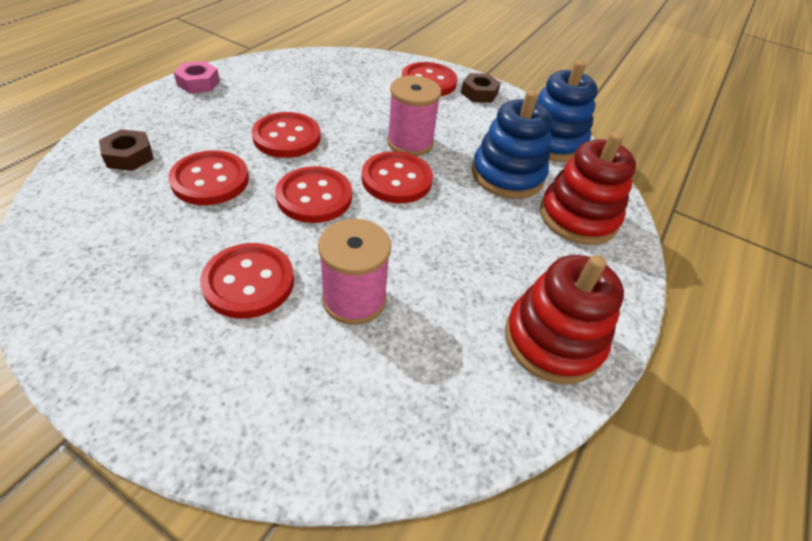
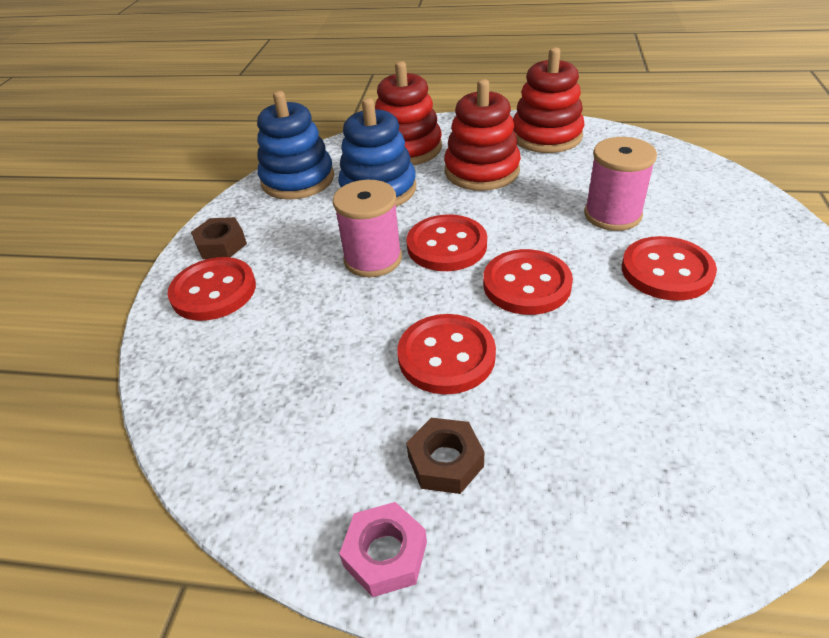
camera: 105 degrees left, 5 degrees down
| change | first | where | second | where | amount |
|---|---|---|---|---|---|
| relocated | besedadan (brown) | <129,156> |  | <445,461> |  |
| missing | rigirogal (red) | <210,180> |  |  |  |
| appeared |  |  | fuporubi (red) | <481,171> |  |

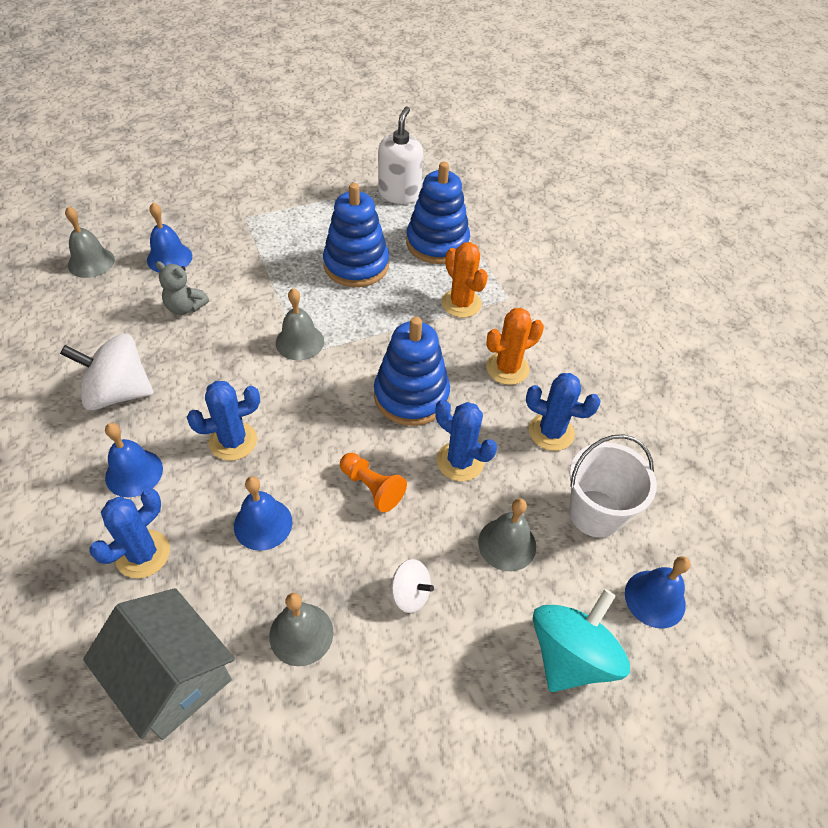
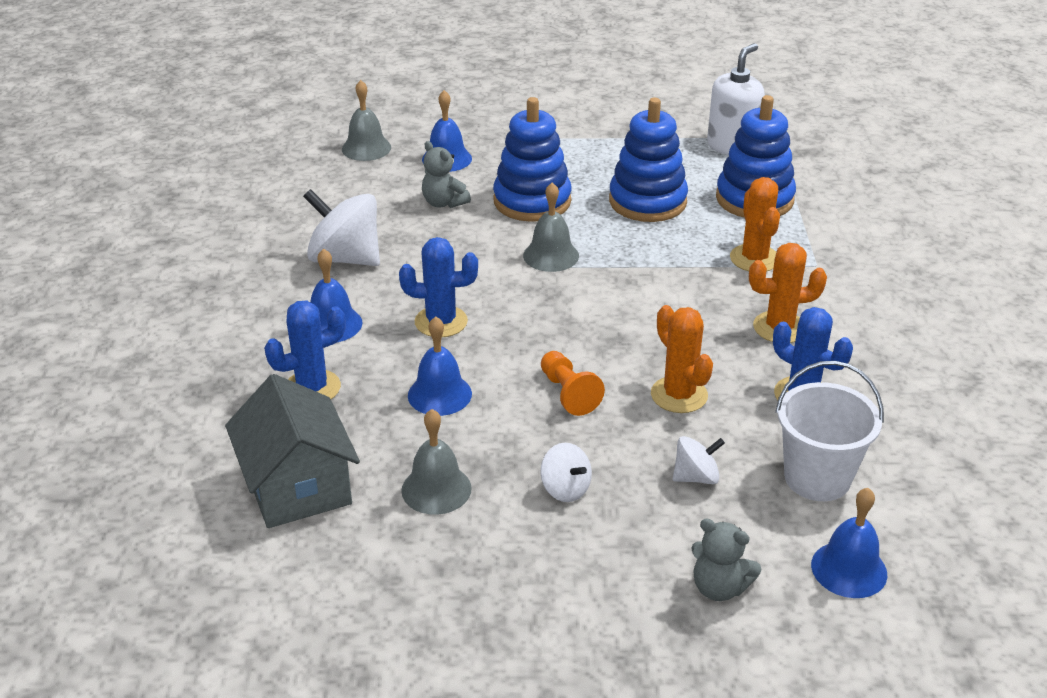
camera: 25 degrees right, 15 degrees down
| change | first | where | second | where | amount |
|---|---|---|---|---|---|
| relocated | fuporubi (blue) | <411,396> |  | <532,201> |  |
| colour | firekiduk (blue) | <460,461> | firekiduk (orange) | <679,395> |  |
| exchanged | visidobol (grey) | <507,544> | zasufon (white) | <696,477> |  |
| exchanged | zasufon (turquoise) | <571,655> | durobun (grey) | <719,587> |  |

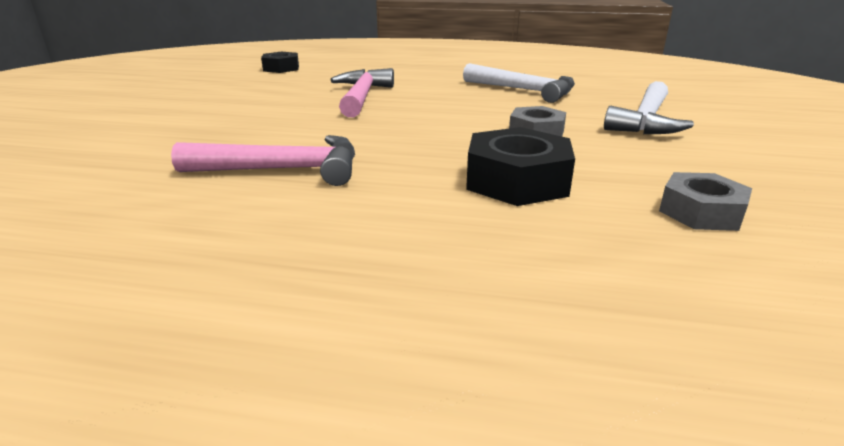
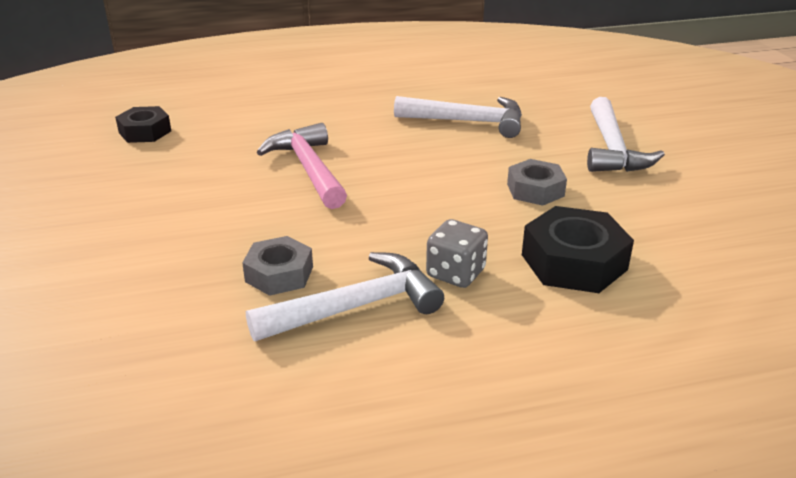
camera: 25 degrees left, 5 degrees up
| change | first | where | second | where | amount |
|---|---|---|---|---|---|
| colour | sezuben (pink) | <283,170> | sezuben (white) | <355,307> |  |
| relocated | besedadan (grey) | <701,212> |  | <279,274> |  |
| appeared |  |  | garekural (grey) | <455,273> |  |

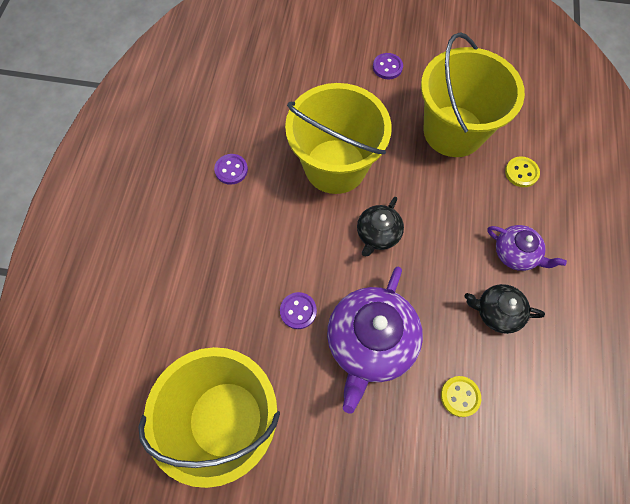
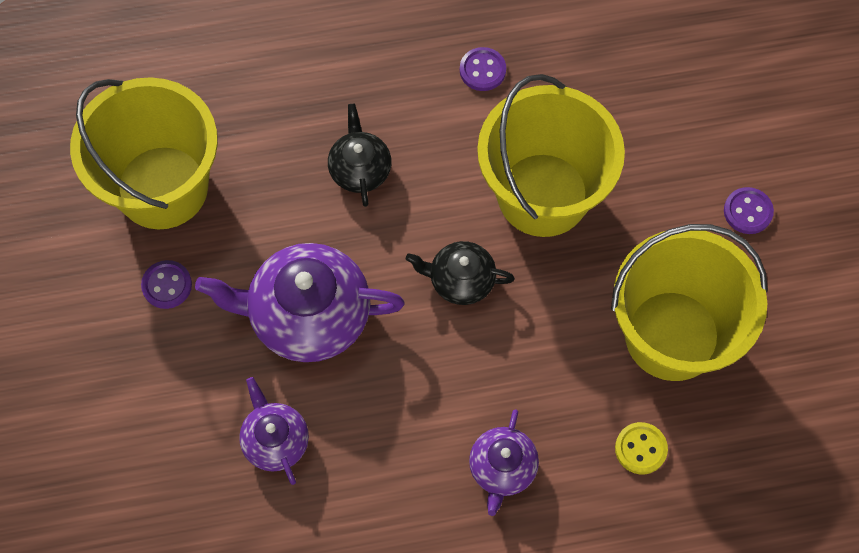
camera: 70 degrees right, 0 degrees up
| change | first | where | second | where | amount |
|---|---|---|---|---|---|
| relocated | rigirogal (purple) | <298,311> |  | <167,285> |  |
| exchanged | rigirogal (yellow) | <460,396> | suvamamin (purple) | <275,440> |  |
| relocated | suvamamin (black) | <497,312> |  | <360,168> |  |

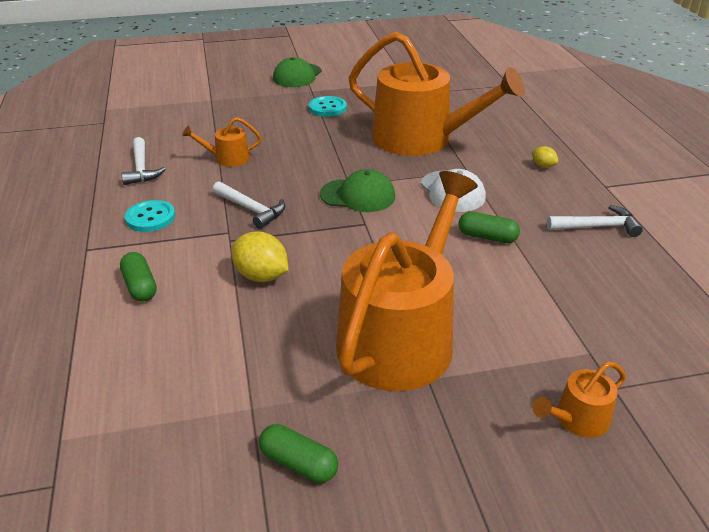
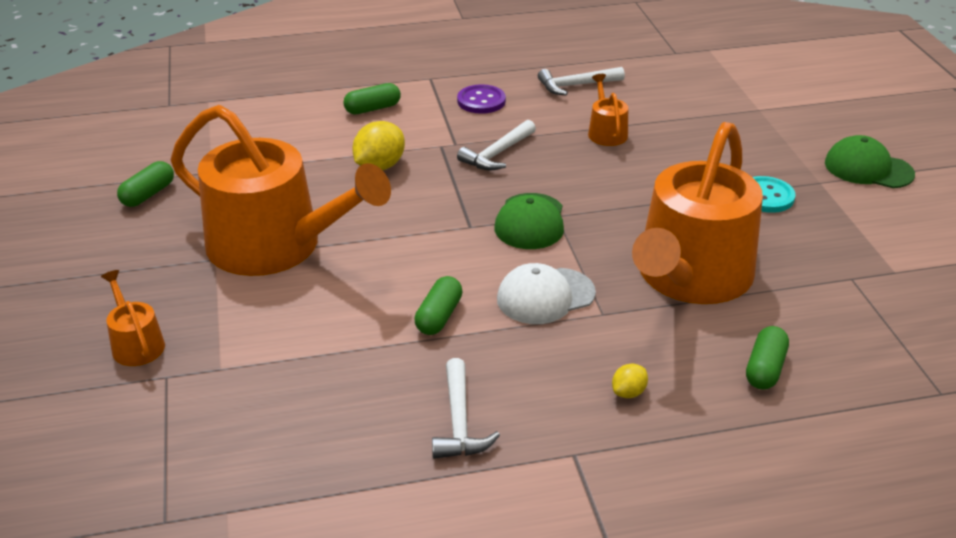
camera: 90 degrees right, 0 degrees up
| change | first | where | second | where | amount |
|---|---|---|---|---|---|
| colour | rigirogal (turquoise) | <150,217> | rigirogal (purple) | <481,101> |  |
| appeared |  |  | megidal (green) | <765,369> |  |

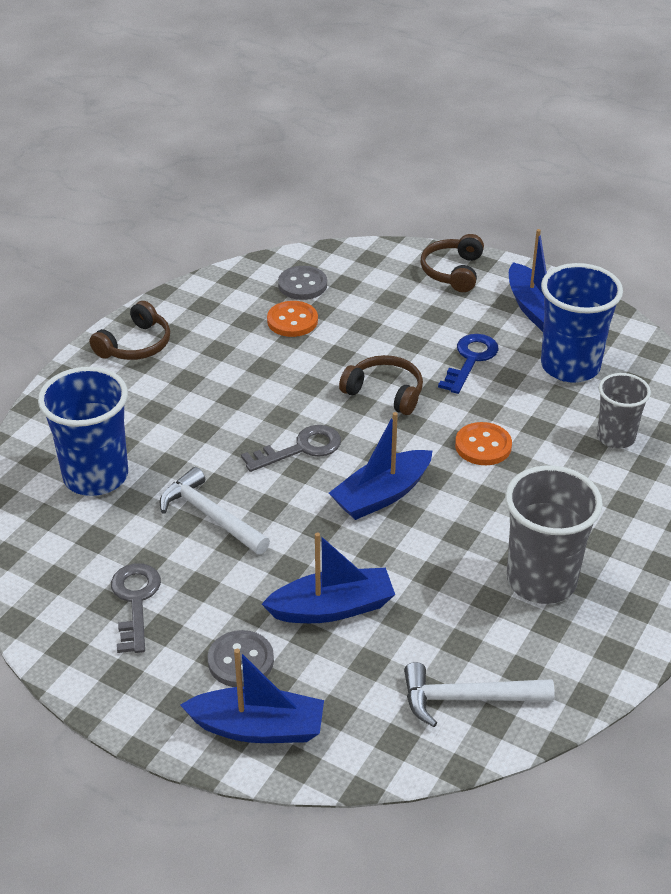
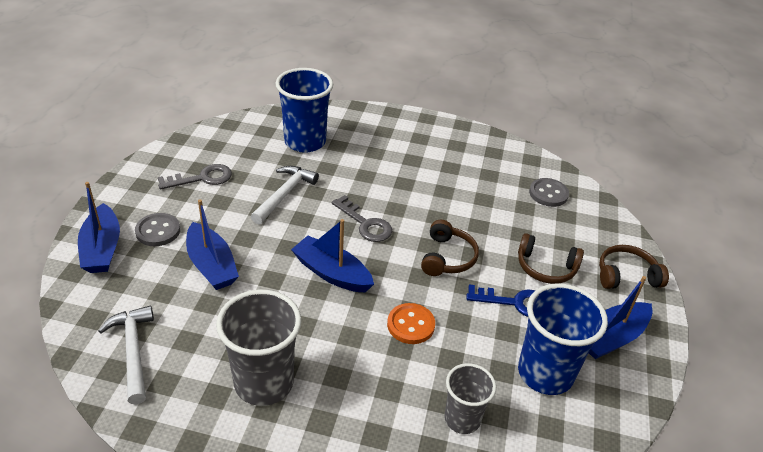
camera: 70 degrees right, 0 degrees up
| change | first | where | second | where | amount |
|---|---|---|---|---|---|
| relocated | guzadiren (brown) | <136,345> |  | <546,268> |  |
| missing | rigirogal (orange) | <292,321> |  |  |  |

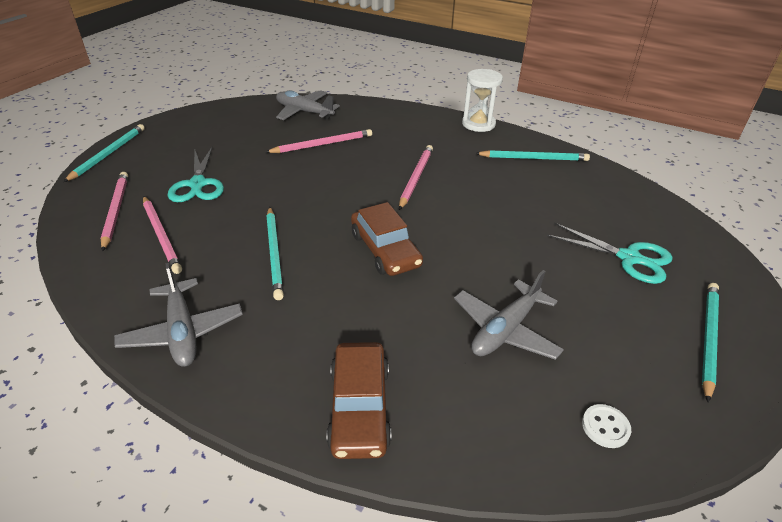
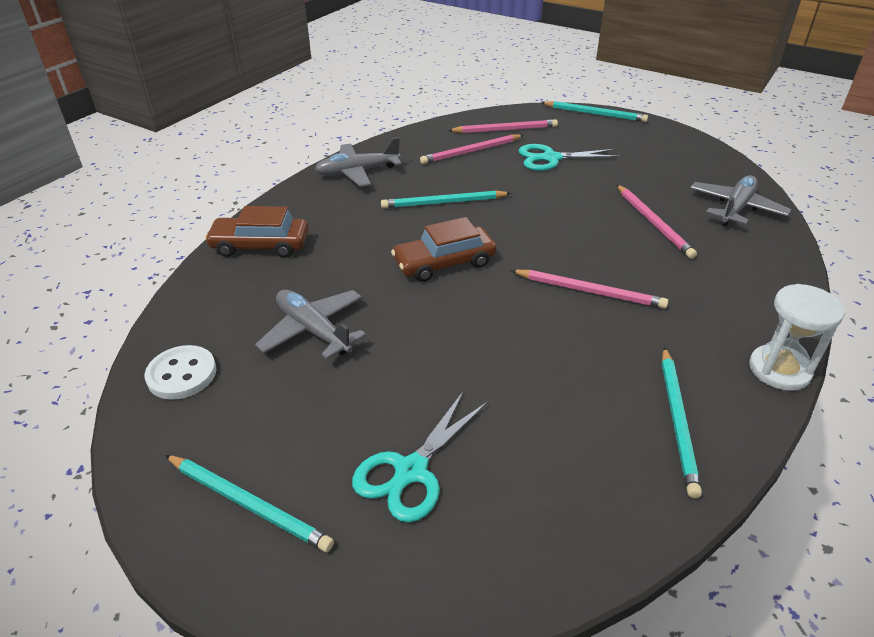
camera: 95 degrees right, 0 degrees up
| change | first | where | second | where | amount |
|---|---|---|---|---|---|
| size | rigirogal (white) | <605,427> |  | <182,374> | x1.59 |

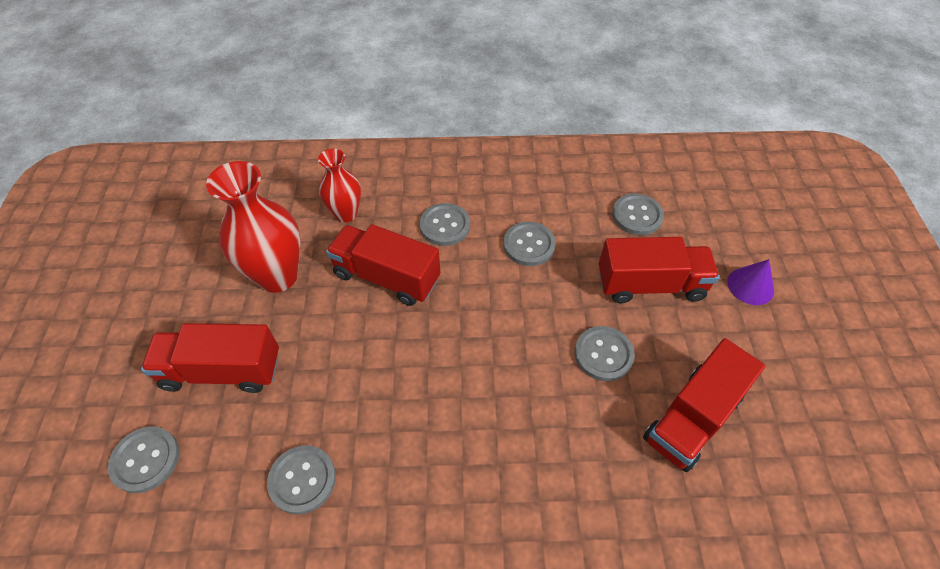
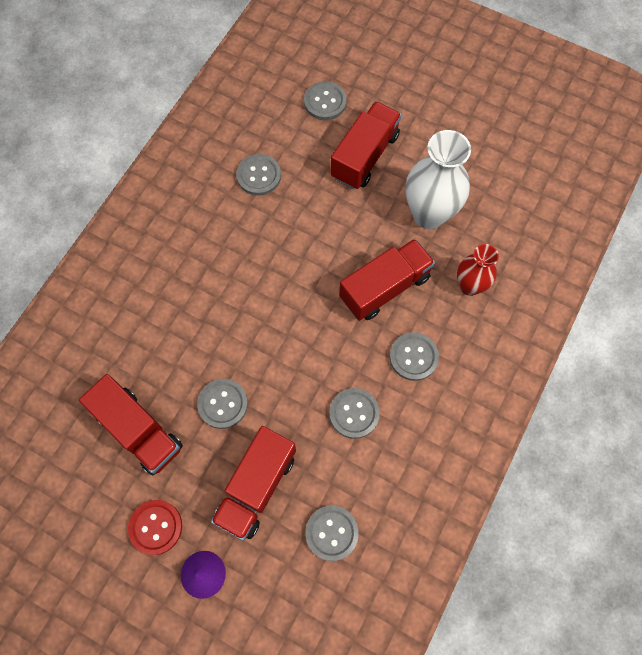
camera: 120 degrees right, 15 degrees up
| change | first | where | second | where | amount |
|---|---|---|---|---|---|
| colour | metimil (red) | <278,276> | metimil (white) | <429,214> |  |
| spun | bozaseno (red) | <692,418> |  | <139,431> | 150 degrees clockwise |
| appeared |  |  | rigirogal (red) | <155,527> |  |

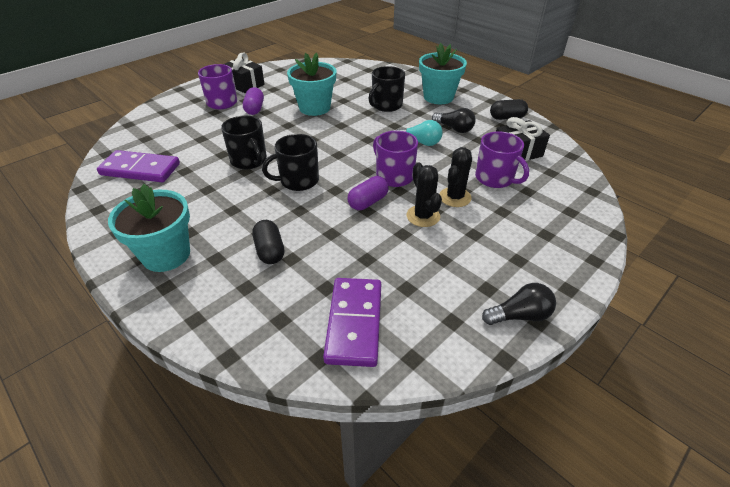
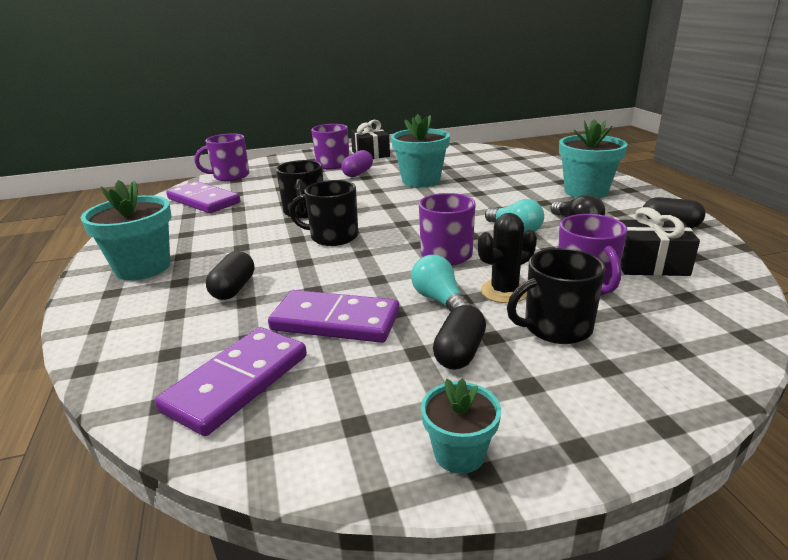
camera: 30 degrees right, 15 degrees down
| change | first | where | second | where | amount |
|---|---|---|---|---|---|
| missing | megidal (purple) | <368,202> |  |  |  |
| relocated | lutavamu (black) | <386,105> |  | <556,327> |  |
| exchanged | firekiduk (black) | <423,216> | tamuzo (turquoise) | <440,300> |  |
| exchanged | tamuzo (black) | <519,315> | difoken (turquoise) | <459,453> |  |
| appeared |  |  | lutavamu (purple) | <230,176> |  |
| appeared |  |  | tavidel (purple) | <335,321> |  |
| appeared |  |  | megidal (black) | <459,352> |  |

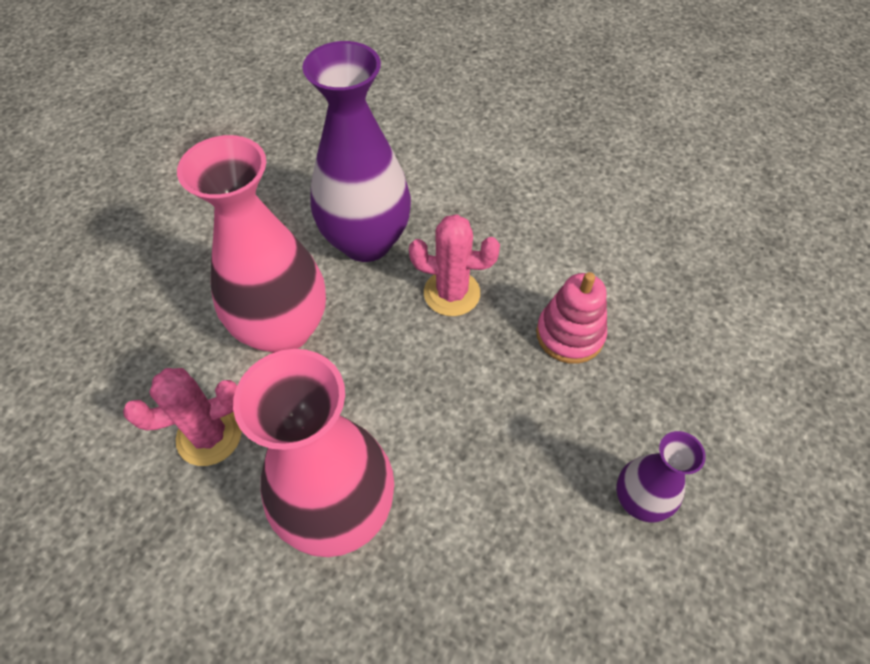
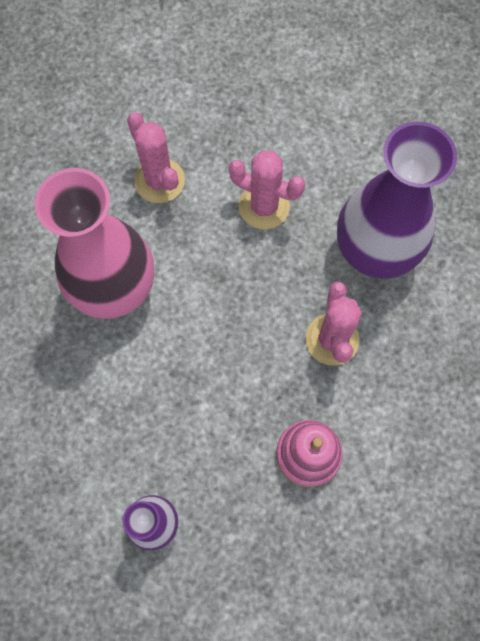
camera: 80 degrees right, 15 degrees up
| change | first | where | second | where | amount |
|---|---|---|---|---|---|
| exchanged | metimil (pink) | <283,329> | firekiduk (pink) | <264,206> |  |

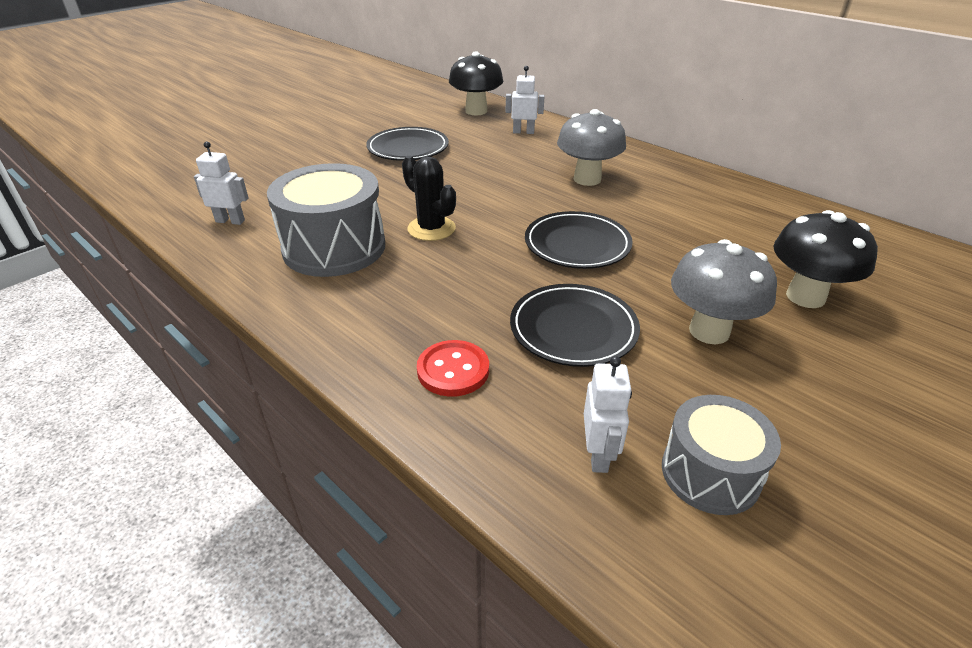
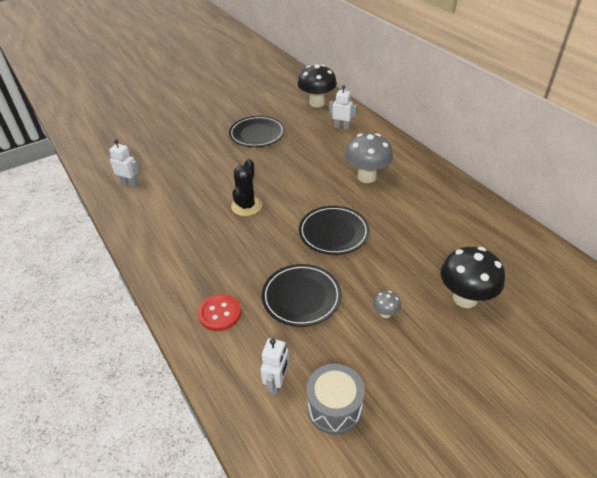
camera: 15 degrees right, 5 degrees up
| change | first | where | second | where | amount |
|---|---|---|---|---|---|
| missing | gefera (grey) | <334,247> |  |  |  |
| spun | firekiduk (black) | <431,229> |  | <246,206> | 45 degrees clockwise |
| size | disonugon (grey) | <709,331> |  | <385,313> | x0.45 |

